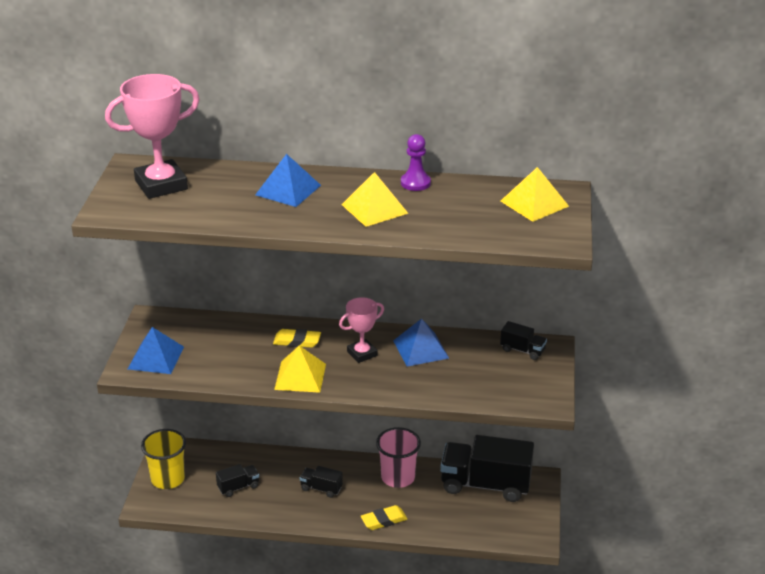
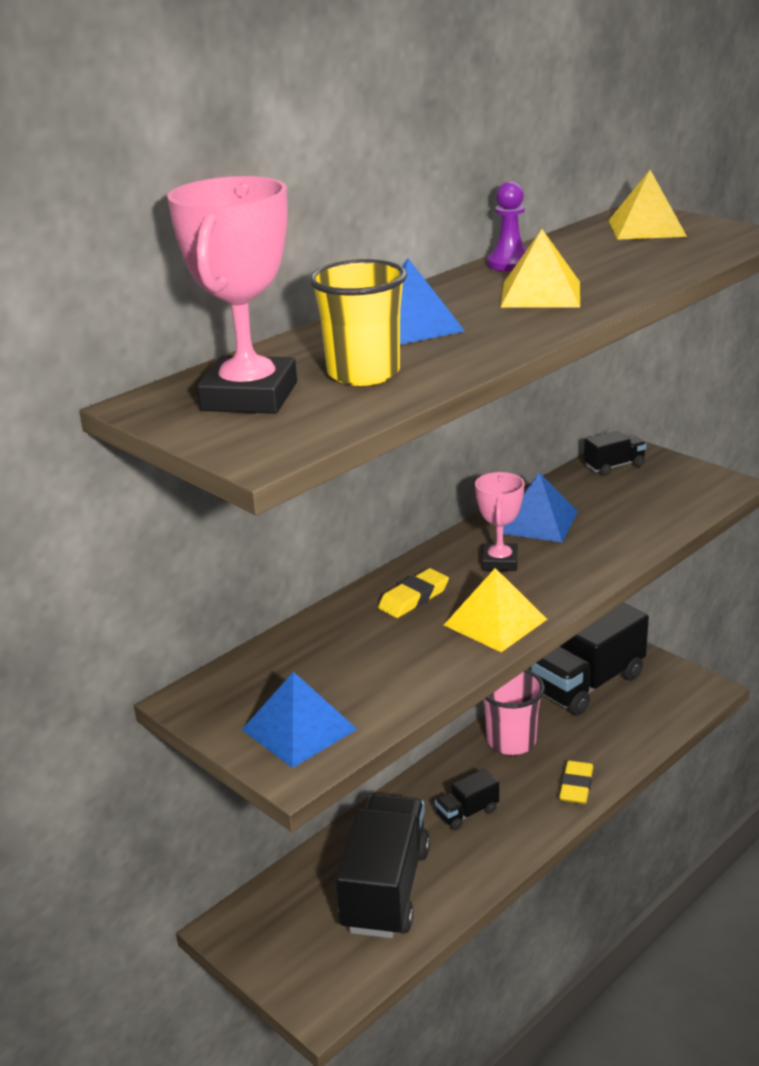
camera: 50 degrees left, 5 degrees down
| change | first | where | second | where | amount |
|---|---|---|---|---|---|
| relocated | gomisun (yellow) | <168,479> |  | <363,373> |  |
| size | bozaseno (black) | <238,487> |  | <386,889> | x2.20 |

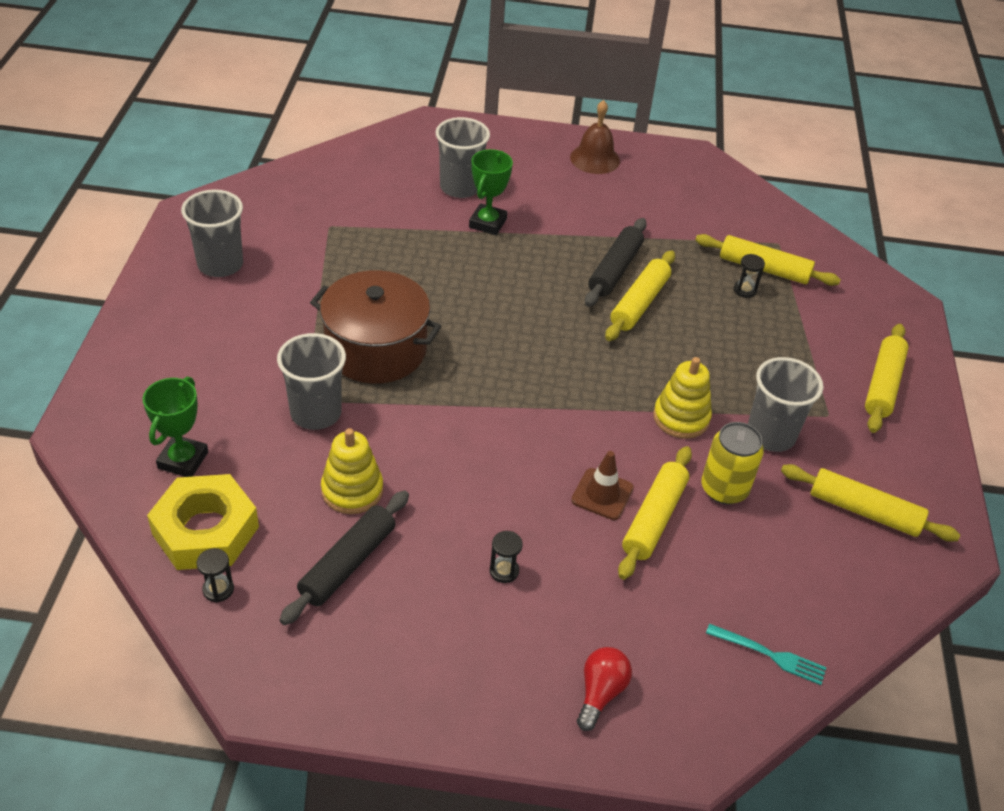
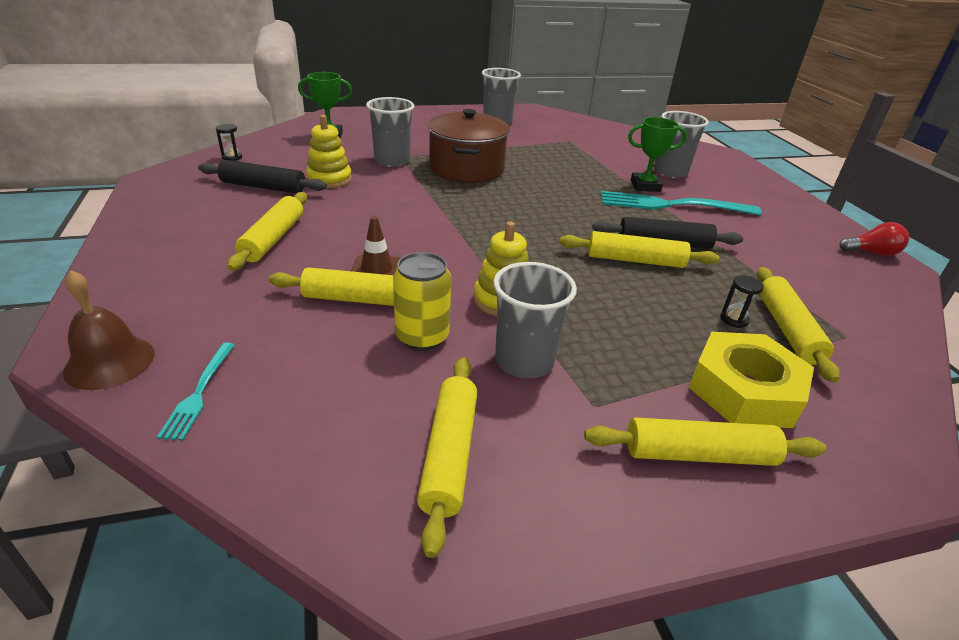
camera: 70 degrees right, 10 degrees down
| change | first | where | second | where | amount |
|---|---|---|---|---|---|
| relocated | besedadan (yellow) | <206,530> |  | <744,390> |  |
| exchanged | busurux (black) | <504,571> | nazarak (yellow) | <273,239> |  |
| relocated | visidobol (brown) | <595,159> |  | <110,362> |  |
| relocated | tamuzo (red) | <600,693> |  | <872,253> |  |
| appeared |  |  | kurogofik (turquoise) | <670,205> |  |

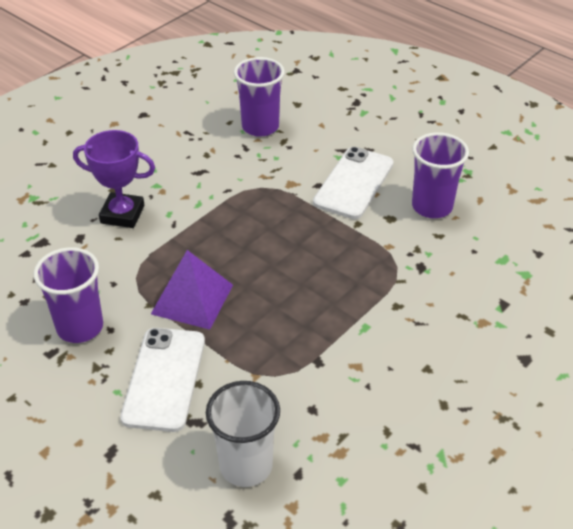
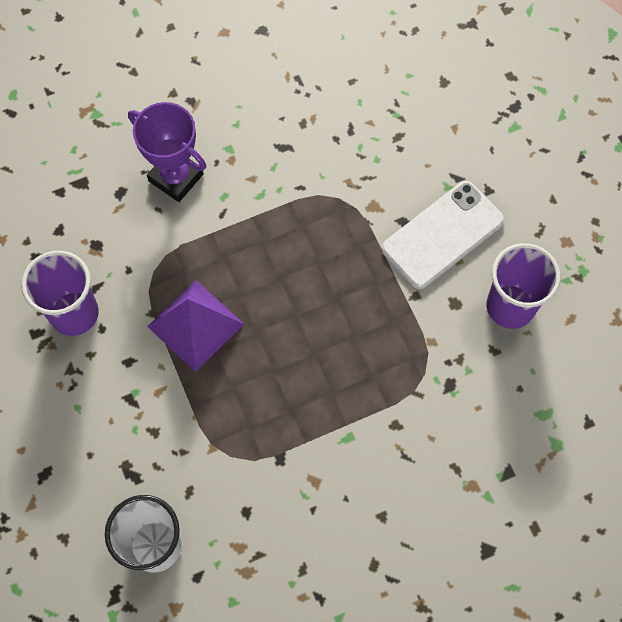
camera: 25 degrees right, 25 degrees up
| change | first | where | second | where | amount |
|---|---|---|---|---|---|
| missing | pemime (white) | <164,379> |  |  |  |
| missing | gomisun (purple) | <260,127> |  |  |  |

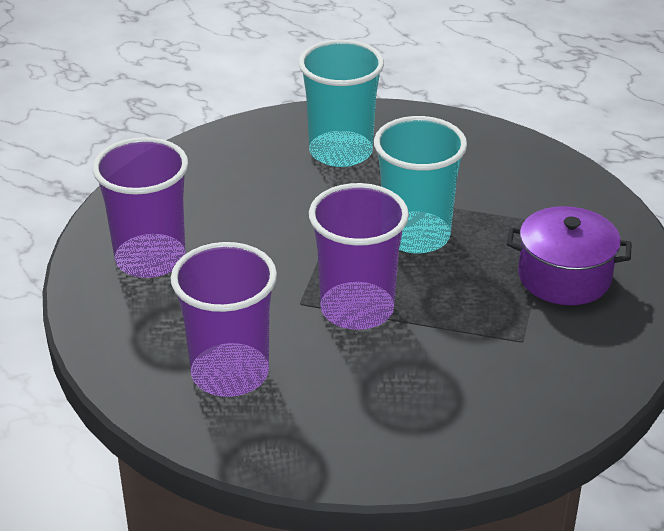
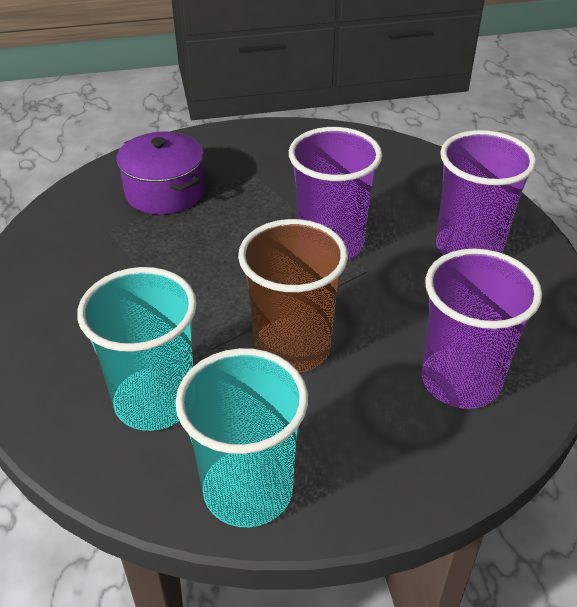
camera: 140 degrees left, 5 degrees up
| change | first | where | second | where | amount |
|---|---|---|---|---|---|
| relocated | gomisun (turquoise) | <415,235> |  | <248,490> |  |
| appeared |  |  | gomisun (brown) | <292,348> |  |

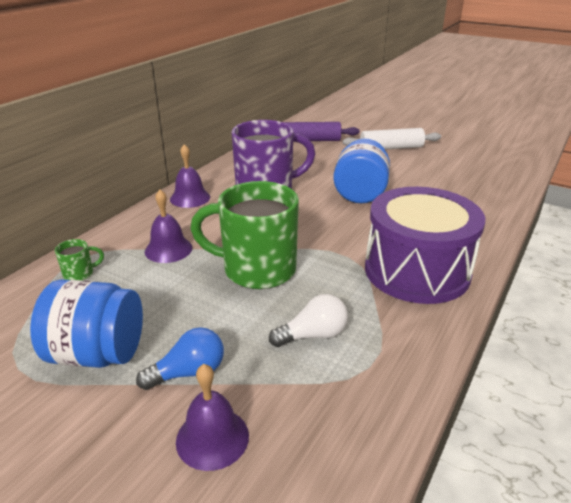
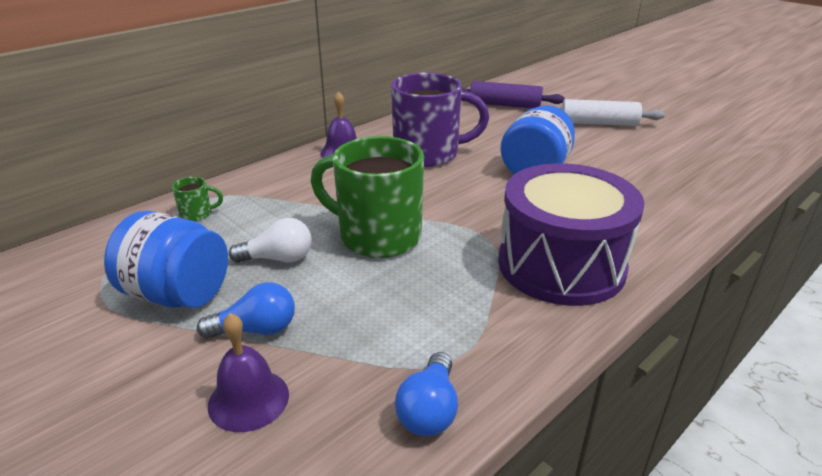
camera: 15 degrees right, 0 degrees up
| change | first | where | second | where | amount |
|---|---|---|---|---|---|
| missing | visidobol (purple) | <168,249> |  |  |  |
| relocated | tamuzo (white) | <313,335> |  | <278,259> |  |
| appeared |  |  | tamuzo (blue) | <429,410> |  |

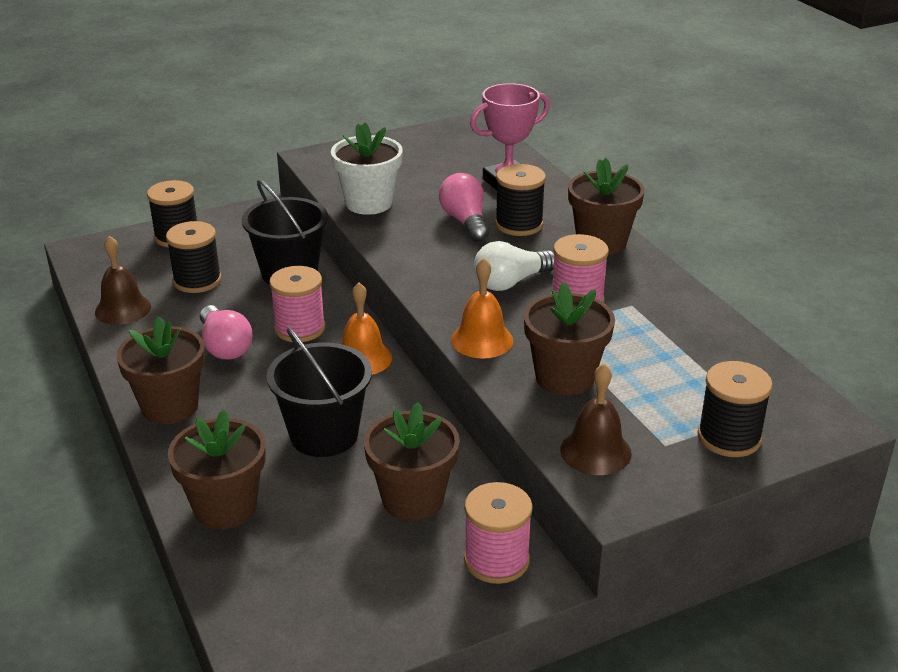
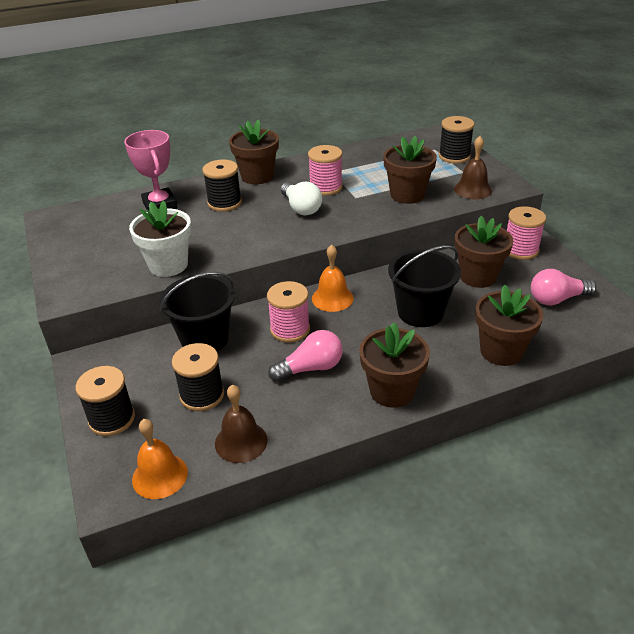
camera: 85 degrees left, 5 degrees up
| change | first | where | second | where | amount |
|---|---|---|---|---|---|
| relocated | tamuzo (pink) | <465,222> |  | <557,299> |  |
| relocated | visidobol (orange) | <482,340> |  | <160,475> |  |

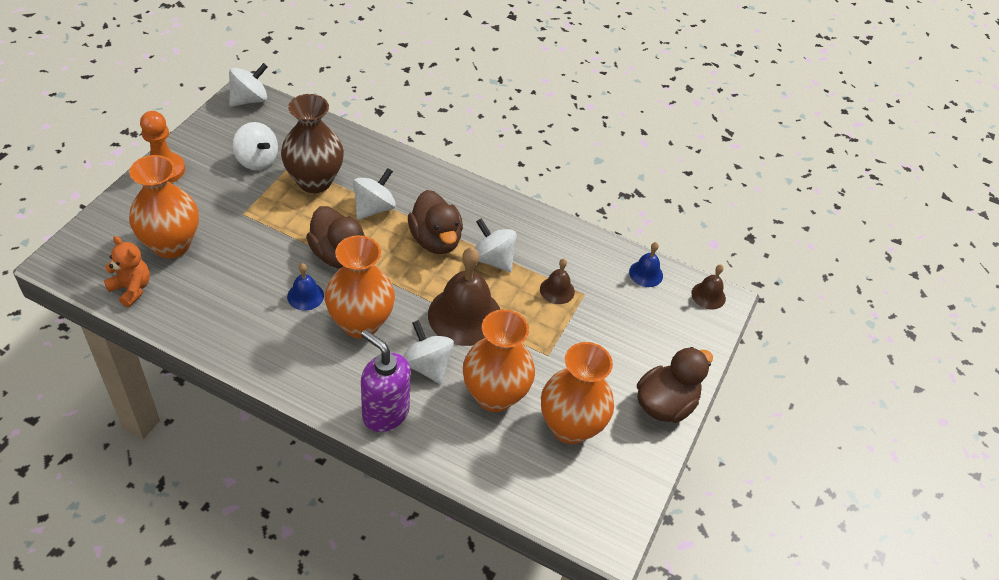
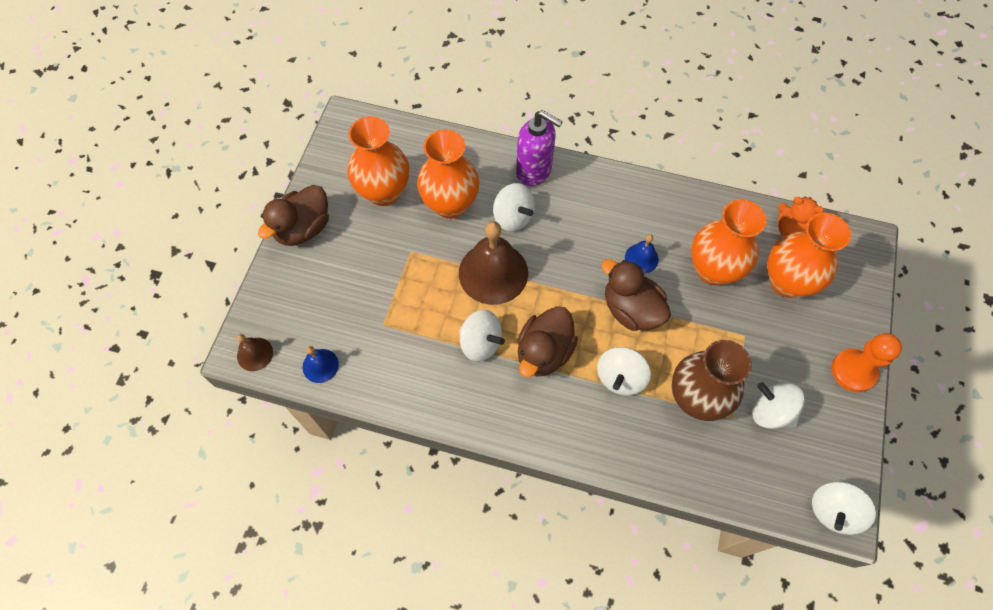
camera: 175 degrees right, 15 degrees up
| change | first | where | second | where | amount |
|---|---|---|---|---|---|
| relocated | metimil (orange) | <360,323> |  | <713,269> |  |
| spun | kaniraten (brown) | <435,240> |  | <544,352> | 120 degrees counterclockwise |
| missing | visidobol (brown) | <557,290> |  |  |  |

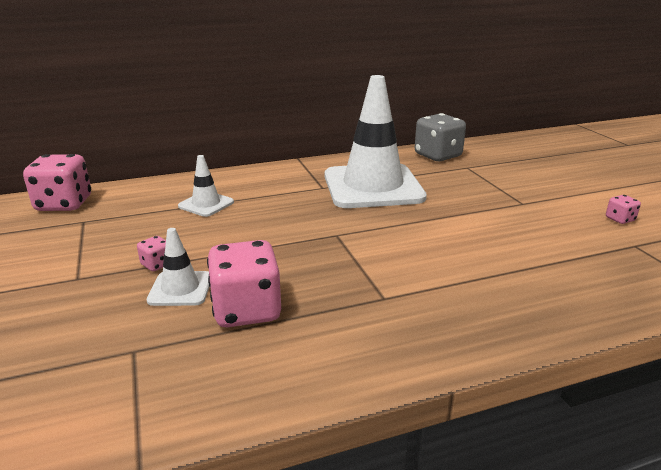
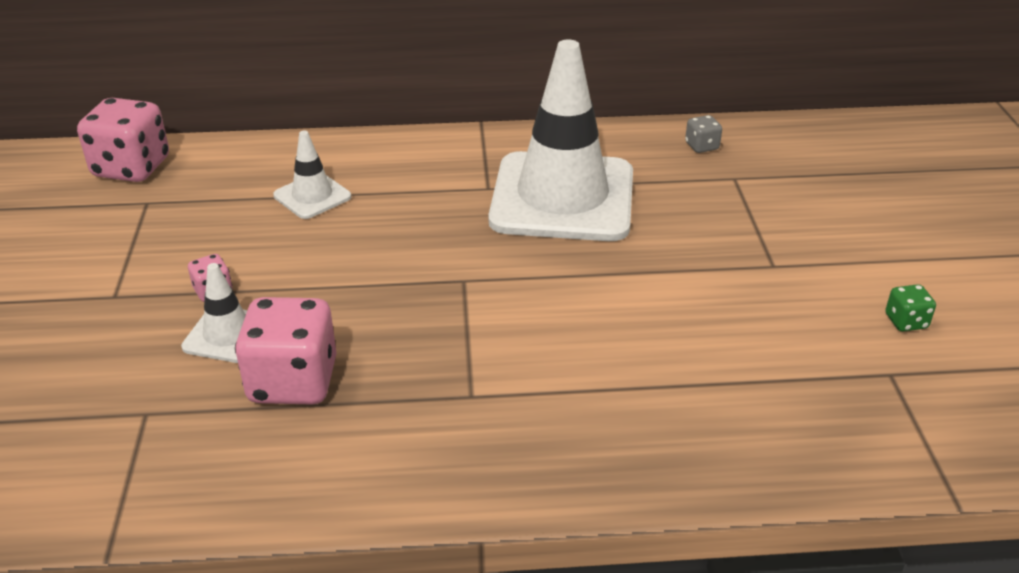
camera: 15 degrees right, 10 degrees up
| change | first | where | second | where | amount |
|---|---|---|---|---|---|
| size | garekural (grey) | <437,156> |  | <701,146> | x0.46 |
| colour | garekural (pink) | <620,219> | garekural (green) | <906,321> |  |

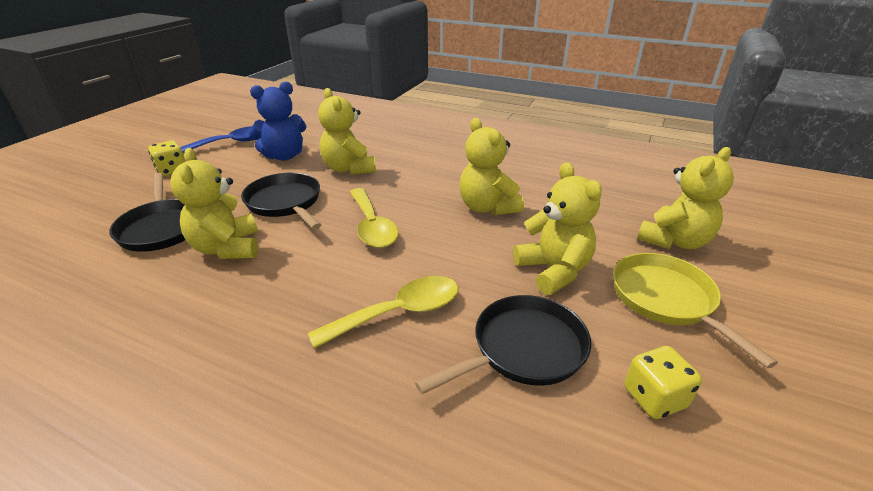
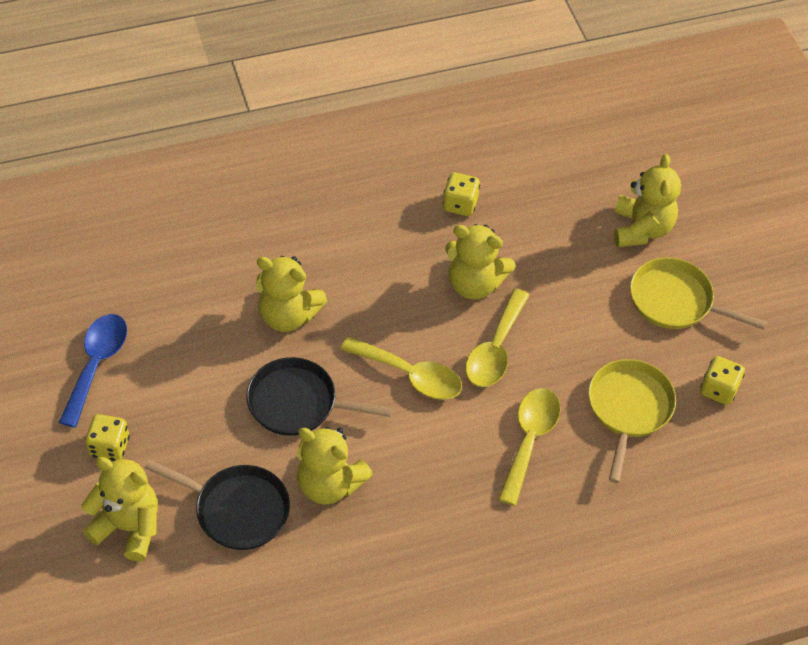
camera: 45 degrees left, 20 degrees up
| change | first | where | second | where | amount |
|---|---|---|---|---|---|
| missing | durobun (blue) | <284,156> |  |  |  |
| colour | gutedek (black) | <523,349> | gutedek (yellow) | <628,409> |  |
| relocated | durobun (yellow) | <553,270> |  | <128,527> |  |
| appeared |  |  | garekural (yellow) | <460,204> |  |
| appeared |  |  | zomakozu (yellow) | <495,350> |  |

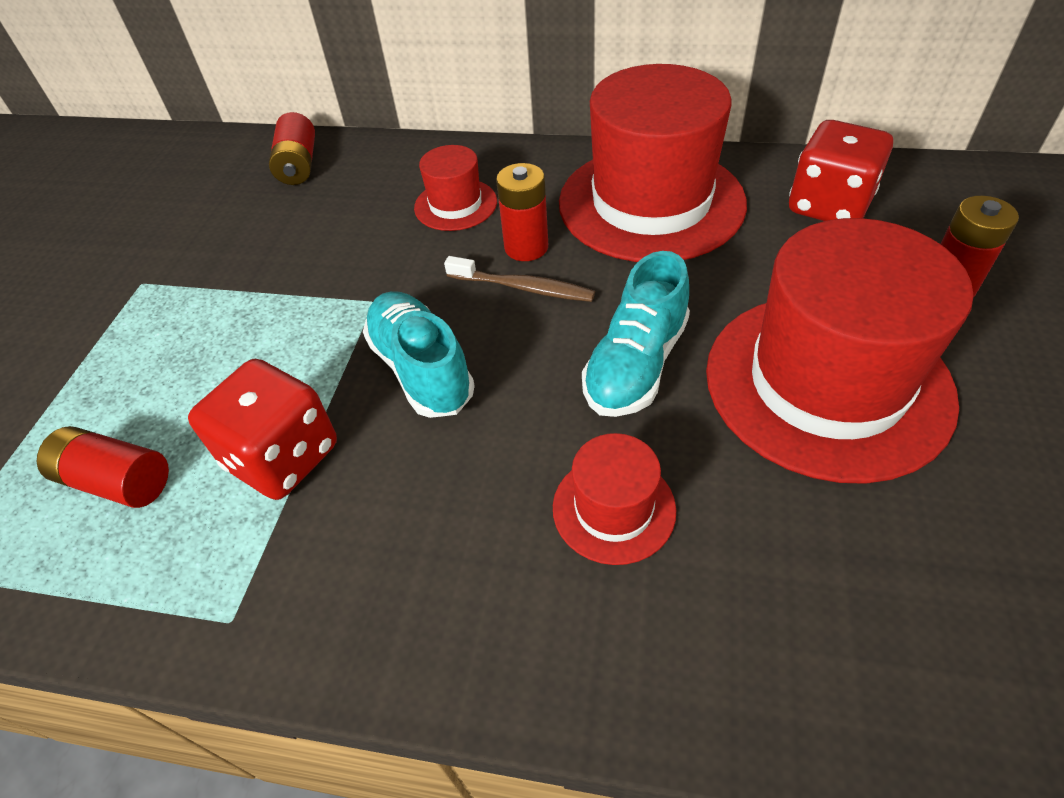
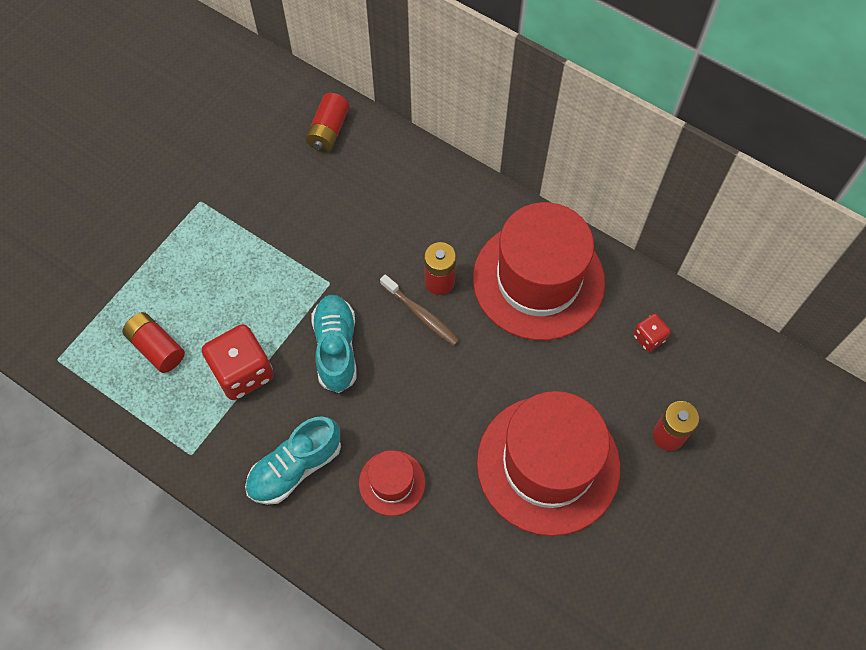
camera: 20 degrees right, 15 degrees up
| change | first | where | second | where | amount |
|---|---|---|---|---|---|
| missing | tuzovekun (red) | <455,205> |  |  |  |
| relocated | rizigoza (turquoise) | <636,364> |  | <295,467> |  |
| size | garekural (red) | <829,205> |  | <648,338> | x0.51 |

